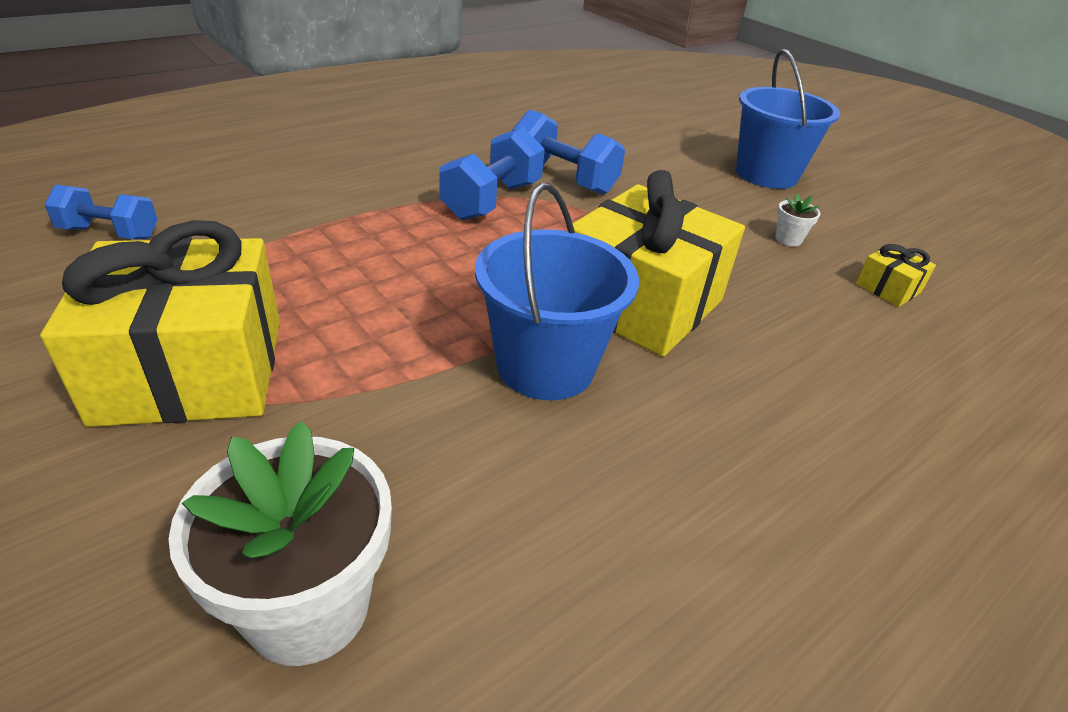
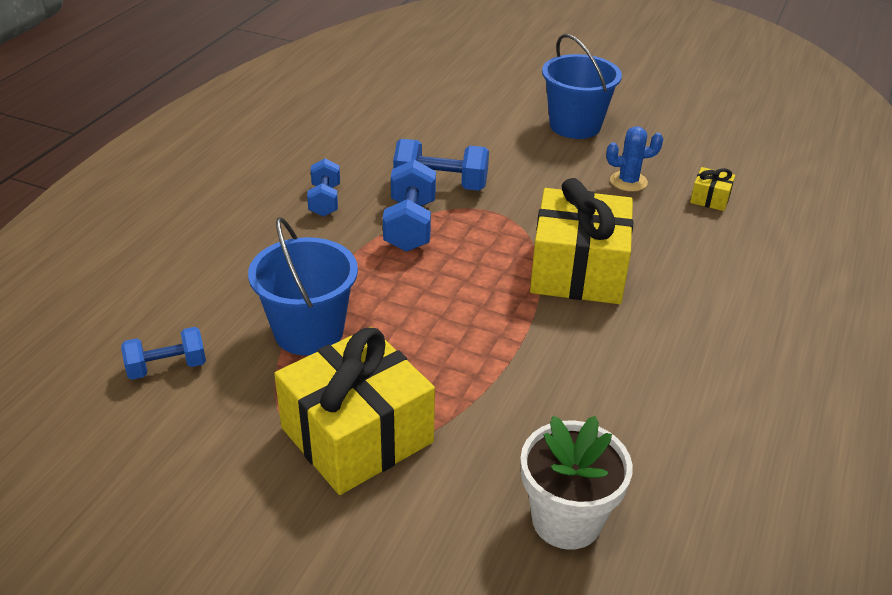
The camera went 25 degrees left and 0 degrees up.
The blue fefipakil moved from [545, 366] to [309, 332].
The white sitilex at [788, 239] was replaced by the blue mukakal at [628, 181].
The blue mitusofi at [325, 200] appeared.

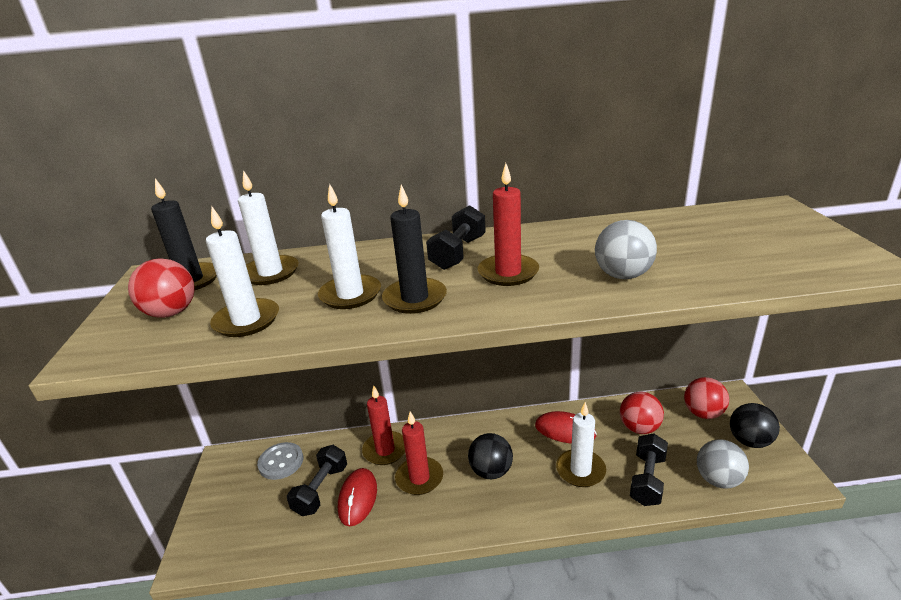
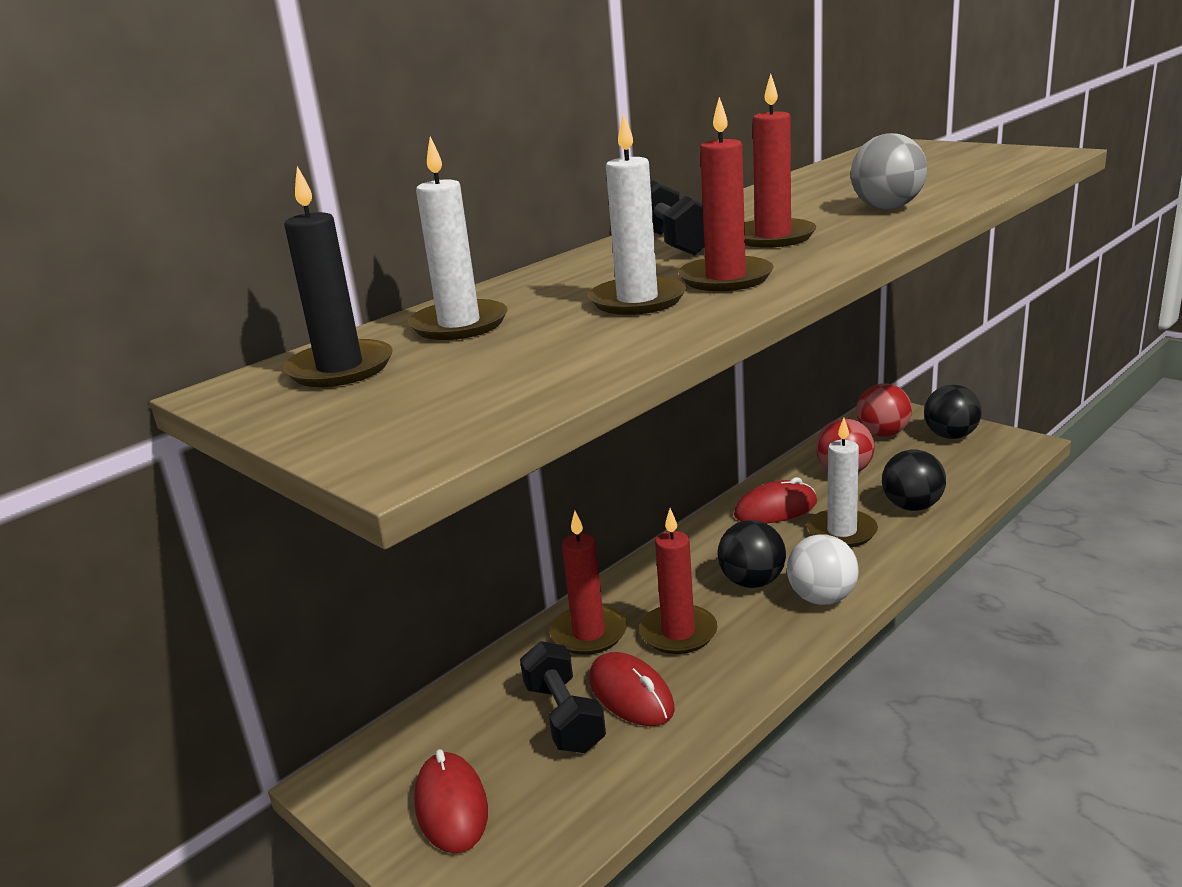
The camera went 40 degrees left and 5 degrees down.
The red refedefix at [171, 313] disappeared.
The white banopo at [246, 321] disappeared.
The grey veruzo at [281, 462] disappeared.
The black banopo at [415, 298] became the red banopo at [725, 278].
The black mitusofi at [647, 479] was replaced by the black refedefix at [912, 506].
The grey refedefix at [718, 480] disappeared.
The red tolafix at [451, 806] appeared.
The white refedefix at [822, 598] appeared.

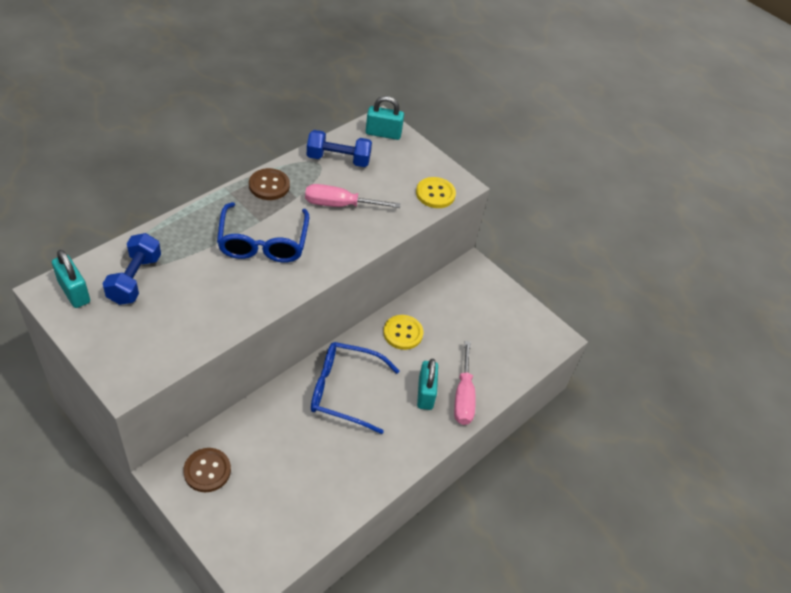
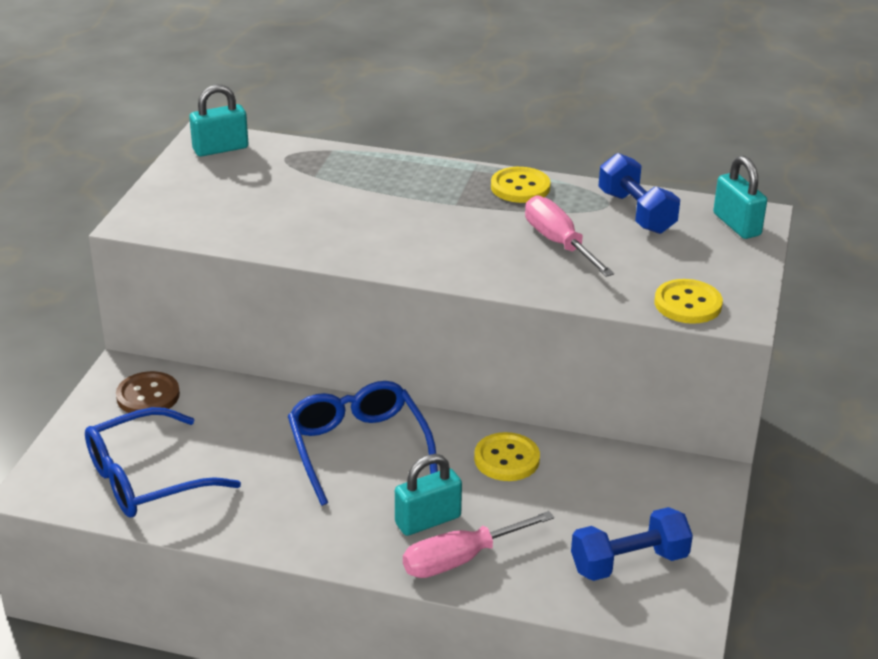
The camera went 65 degrees right and 15 degrees down.
The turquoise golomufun at [74, 292] turned 45 degrees clockwise.
The blue mitusofi moved from [134, 279] to [629, 562].
The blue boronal moved from [263, 243] to [146, 479].
The brown veruzo at [269, 185] became the yellow veruzo at [520, 187].

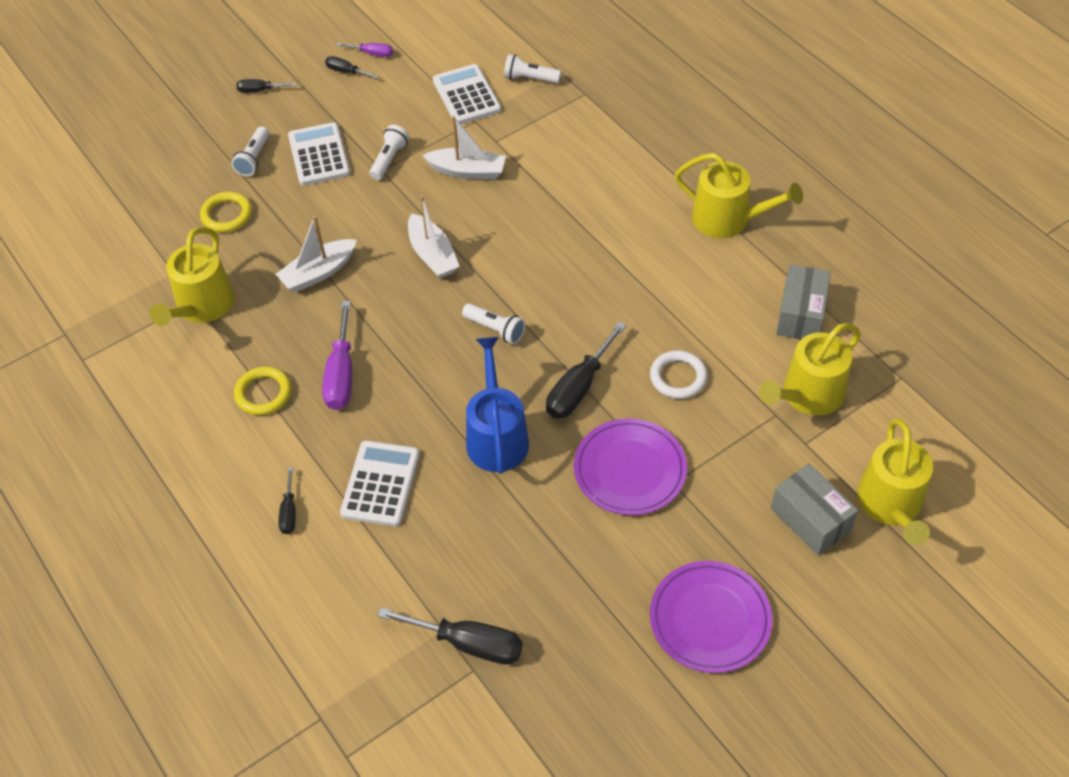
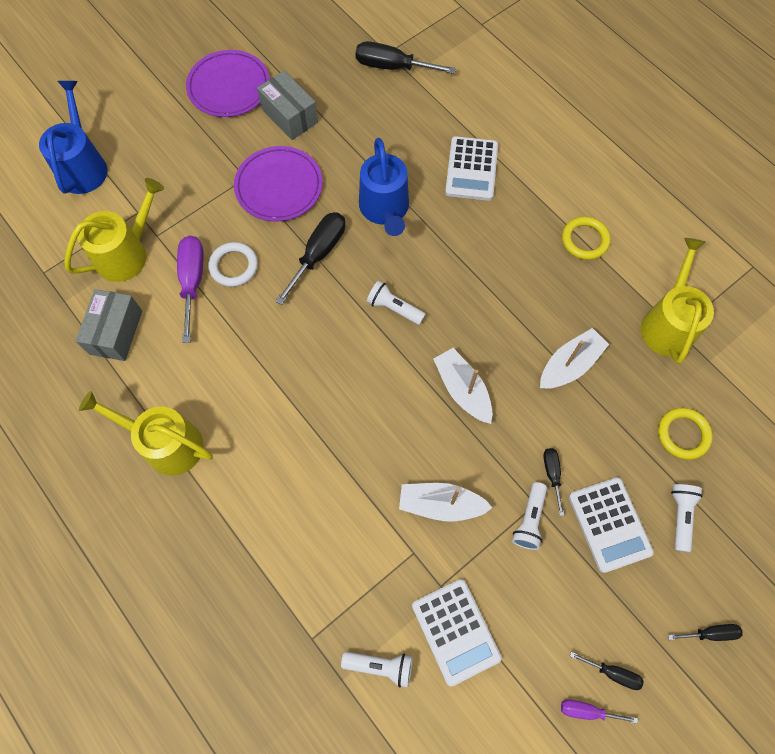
The camera went 175 degrees right and 15 degrees up.
The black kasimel moved from [289, 512] to [552, 474].
The purple kasimel moved from [341, 374] to [192, 281].
The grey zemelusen moved from [810, 519] to [289, 116].
The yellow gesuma at [891, 505] became the blue gesuma at [83, 166].

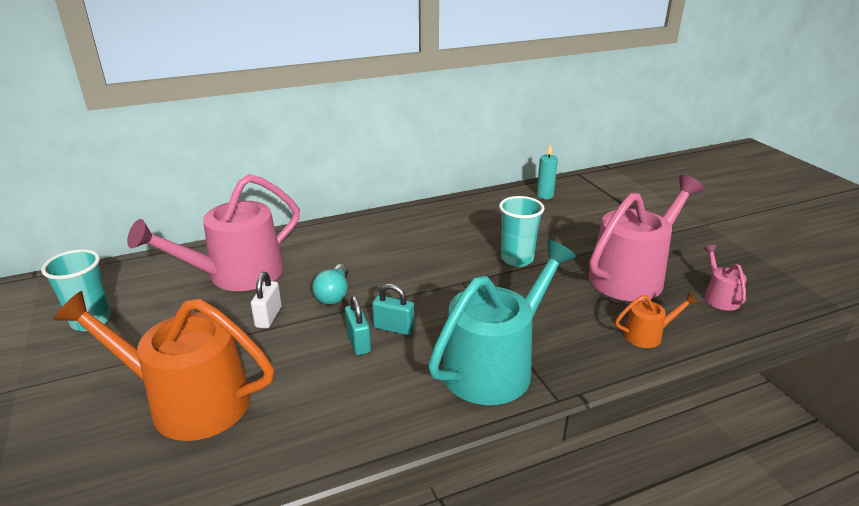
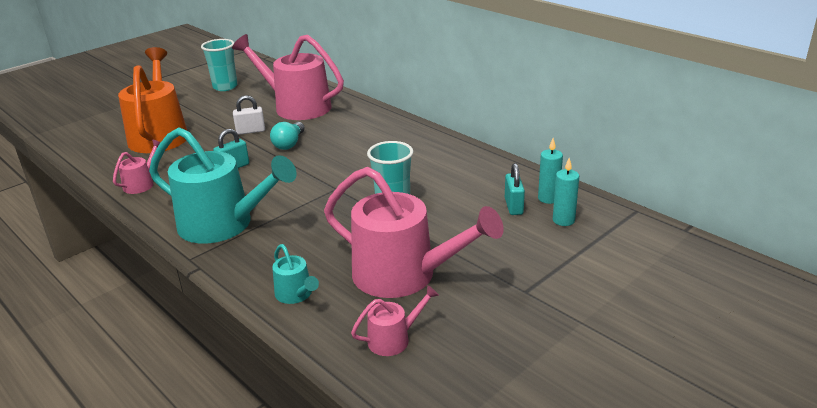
The camera went 70 degrees right and 0 degrees up.
The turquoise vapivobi at [334, 294] turned 60 degrees counterclockwise.
The turquoise golomufun moved from [394, 328] to [513, 206].
The orange gesuma at [647, 335] became the turquoise gesuma at [296, 294].
The pink gesuma at [141, 184] appeared.
The turquoise banopo at [563, 220] appeared.

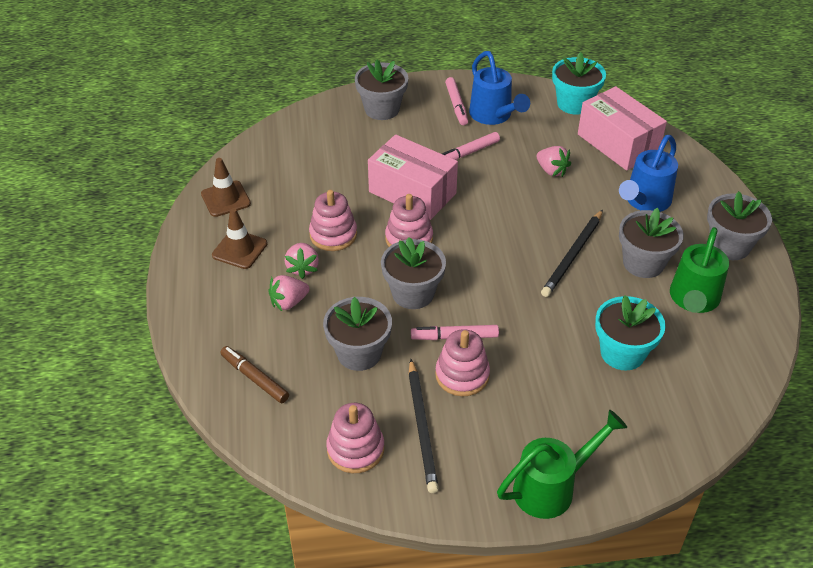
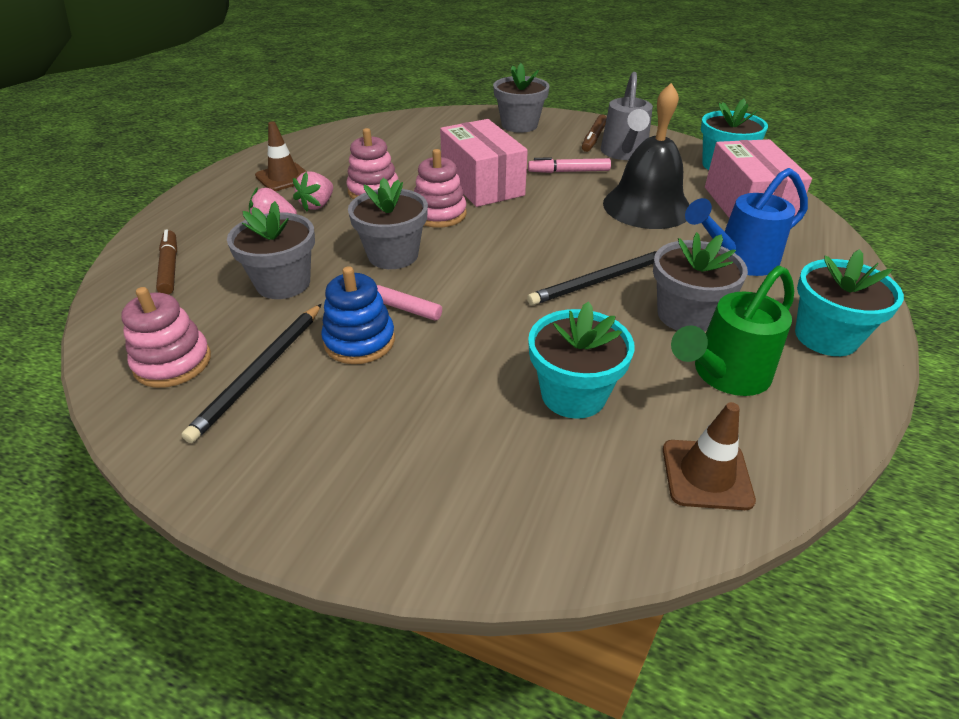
The camera went 30 degrees right and 5 degrees down.
The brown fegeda moved from [225, 199] to [706, 474].
The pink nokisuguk at [462, 375] became the blue nokisuguk at [359, 341].
The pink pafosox at [456, 105] became the brown pafosox at [594, 138].
The blue gesuma at [493, 116] became the grey gesuma at [624, 153].
The green gesuma at [551, 487] disappeared.
The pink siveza at [551, 170] was replaced by the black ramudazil at [647, 206].
The grey sitilex at [729, 246] became the turquoise sitilex at [826, 337].

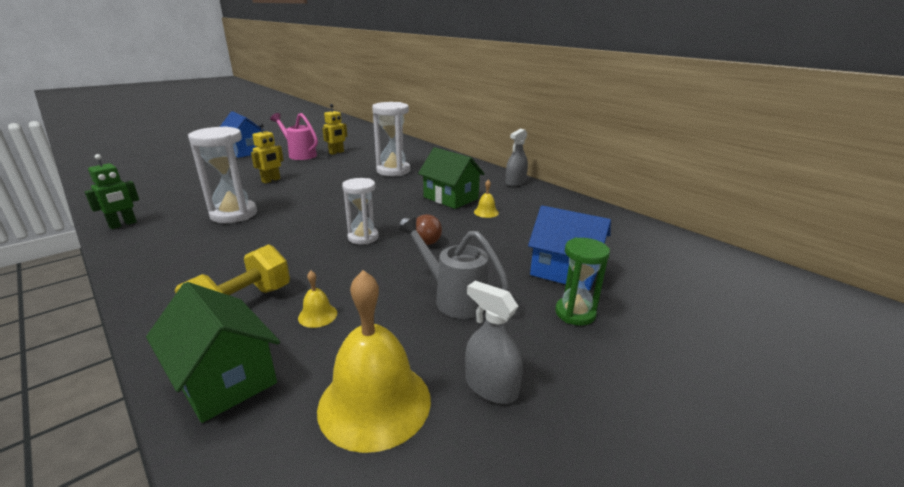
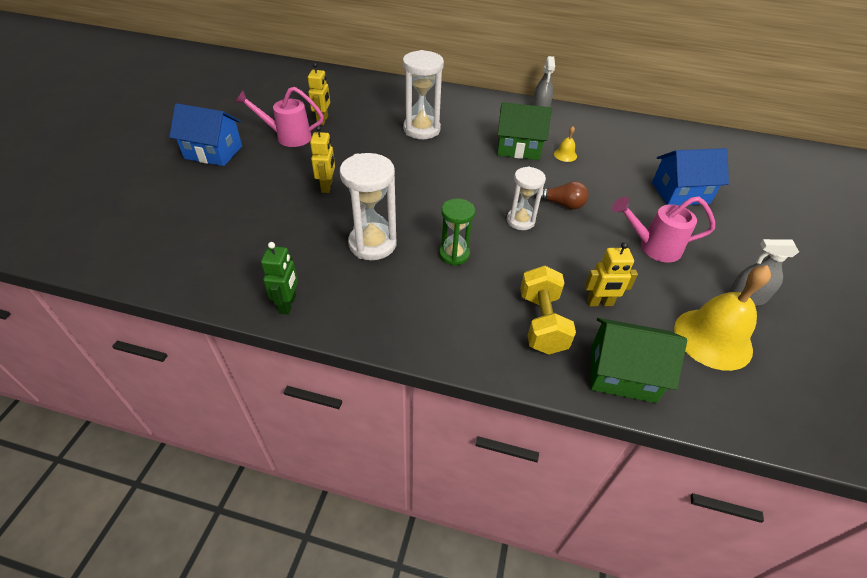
The camera went 35 degrees left and 20 degrees up.
The yellow ramudazil at [317, 315] was replaced by the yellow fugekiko at [599, 303].
The grey gesuma at [453, 298] became the pink gesuma at [652, 247].
The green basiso moved from [575, 313] to [454, 254].

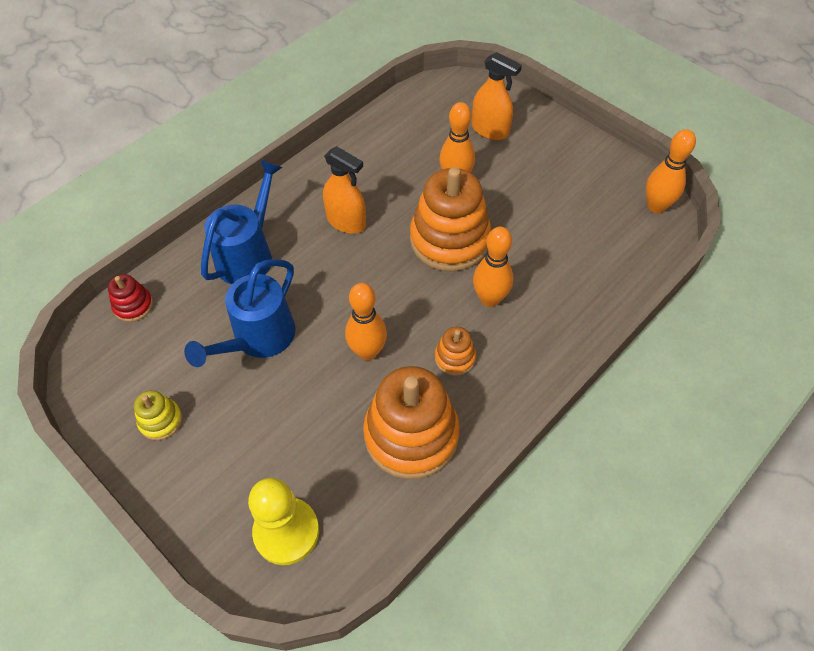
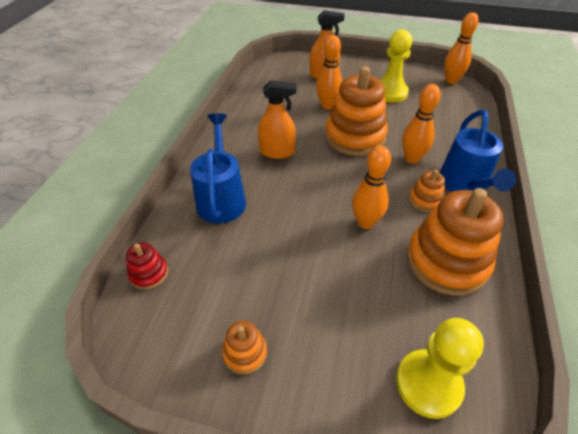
The camera went 30 degrees left and 10 degrees down.
The yellow nokisuguk at [160, 420] became the orange nokisuguk at [245, 353].
The blue gesuma moved from [258, 339] to [465, 185].
The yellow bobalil at [390, 92] appeared.

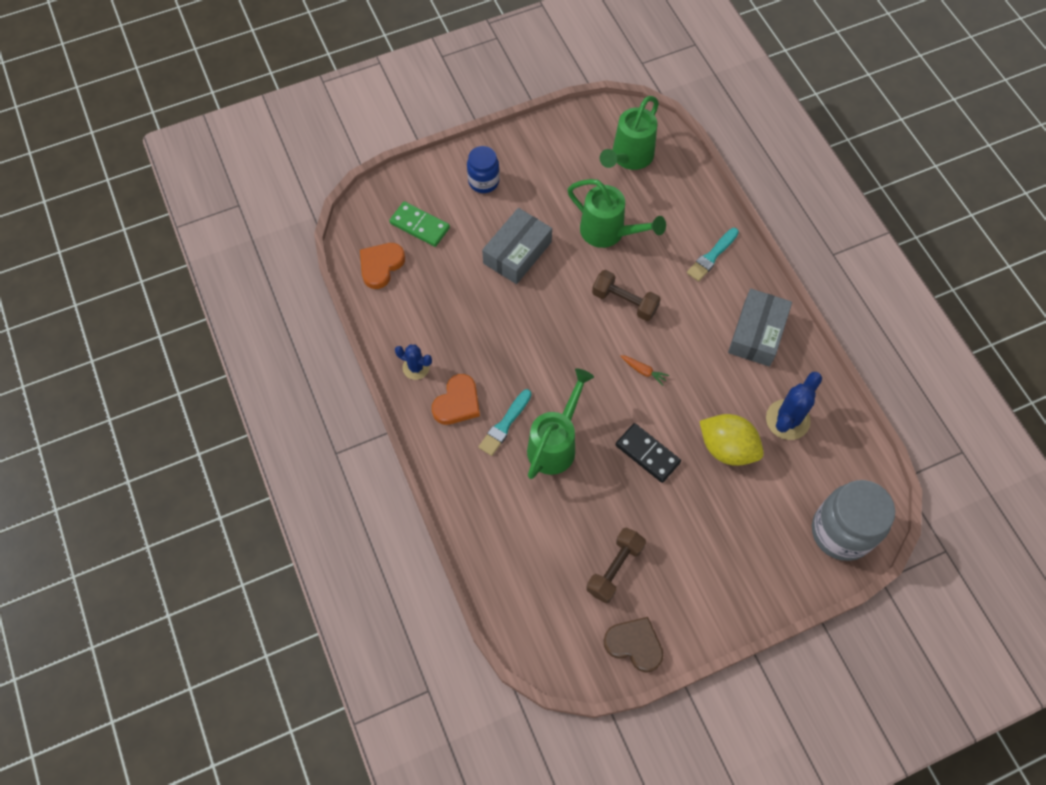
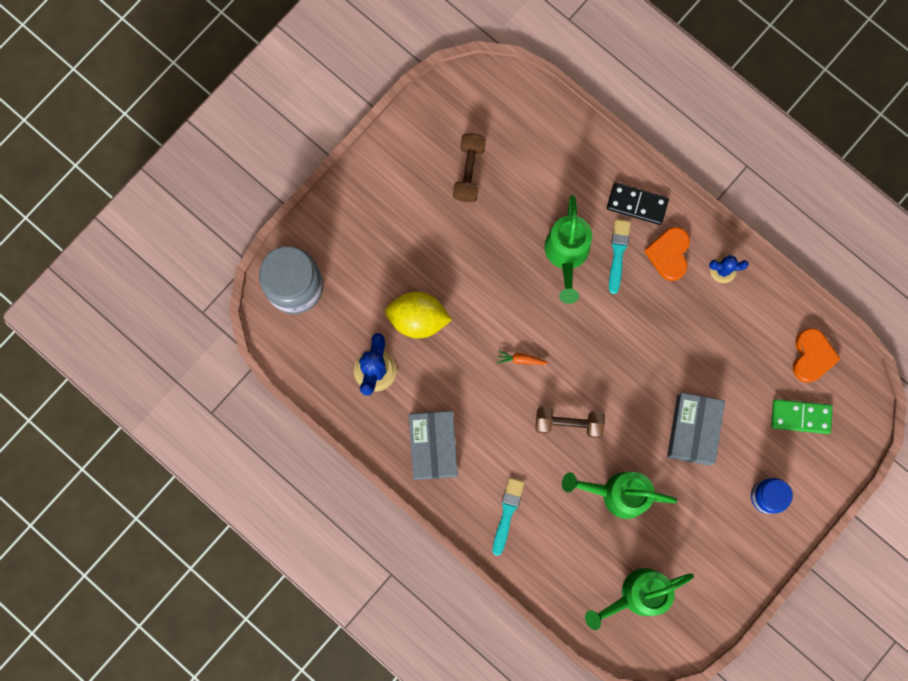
The camera went 155 degrees right and 15 degrees up.
The green gesuma at [629, 157] turned 120 degrees counterclockwise.
The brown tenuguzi at [634, 644] disappeared.
The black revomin moved from [647, 454] to [637, 204].

